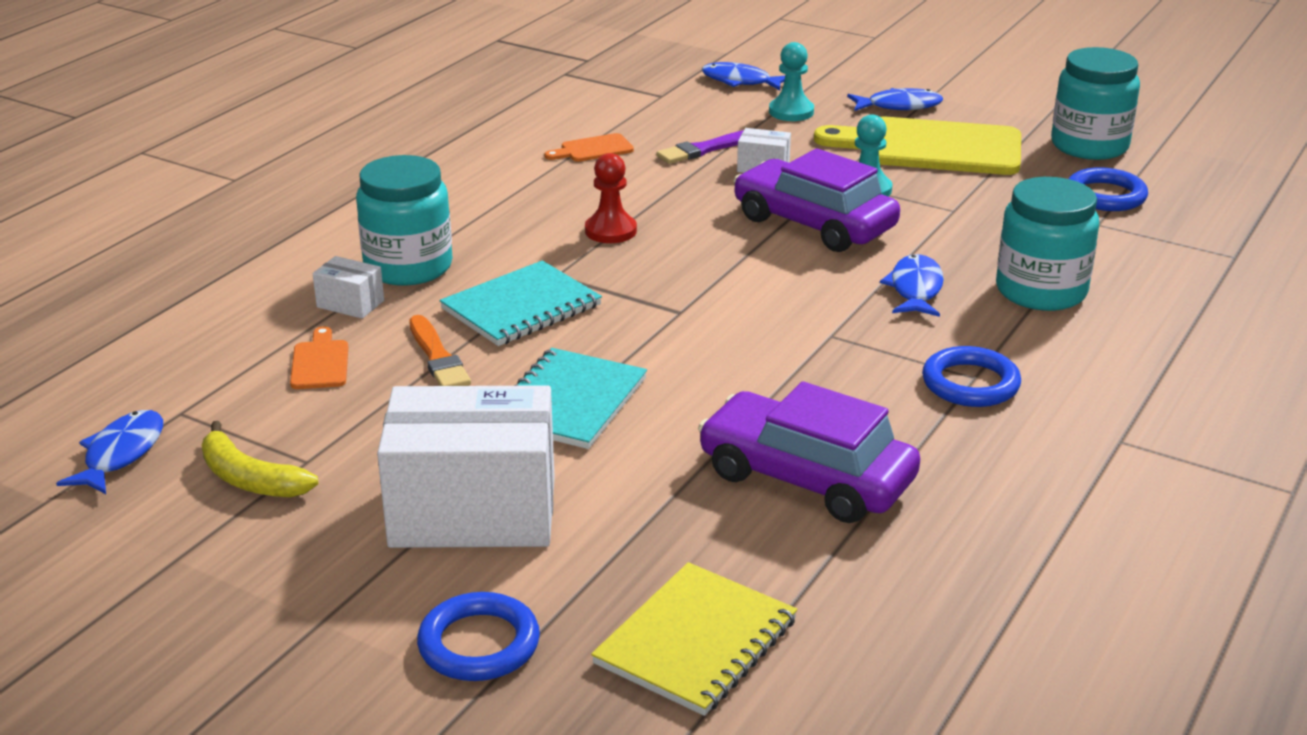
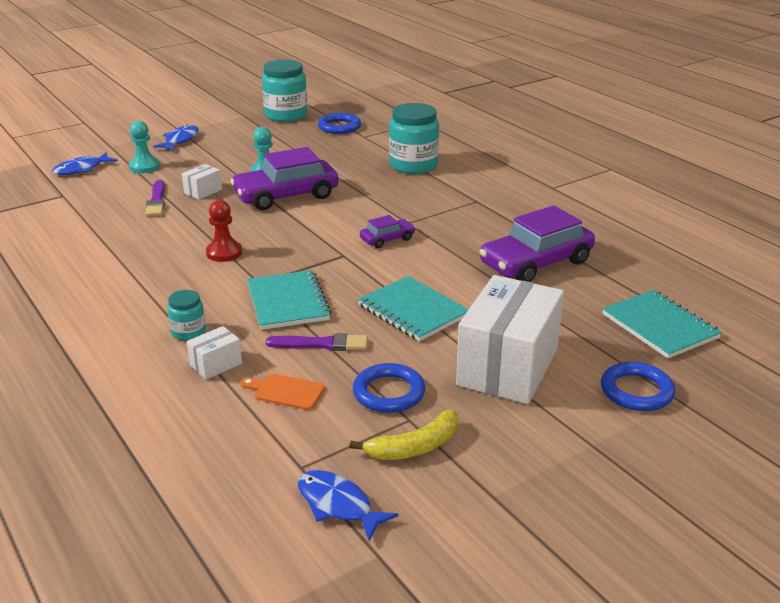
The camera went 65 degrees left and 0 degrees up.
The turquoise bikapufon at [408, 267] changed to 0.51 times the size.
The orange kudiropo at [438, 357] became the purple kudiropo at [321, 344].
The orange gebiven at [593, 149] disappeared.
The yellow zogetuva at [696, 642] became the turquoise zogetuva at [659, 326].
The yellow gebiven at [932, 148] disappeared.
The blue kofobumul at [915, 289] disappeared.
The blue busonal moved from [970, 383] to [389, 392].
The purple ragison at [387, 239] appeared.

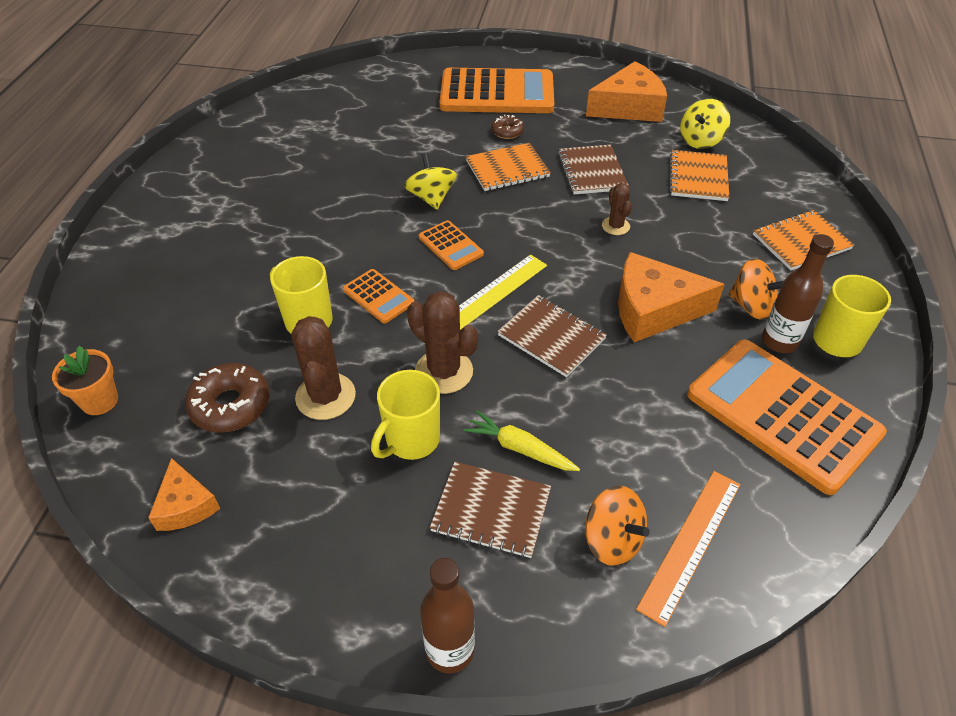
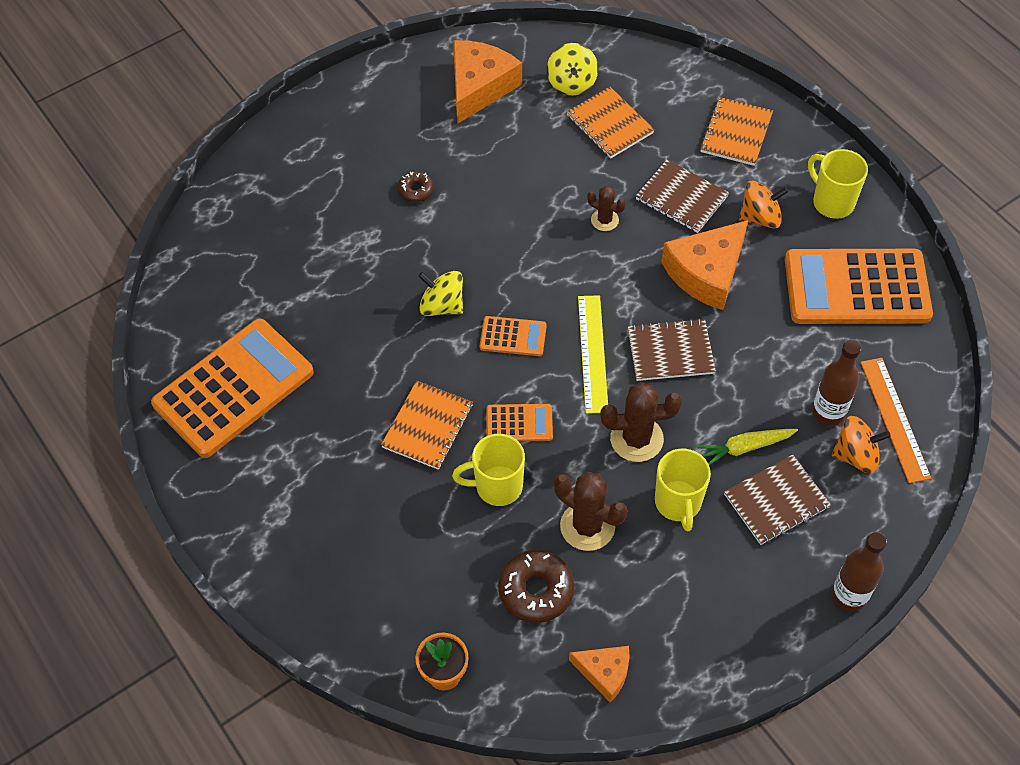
The camera went 45 degrees left and 10 degrees up.
The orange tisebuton moved from [497, 93] to [234, 388].
The orange zogetuva moved from [507, 169] to [427, 426].
The brown zogetuva moved from [592, 171] to [681, 198].
The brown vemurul moved from [779, 341] to [828, 412].

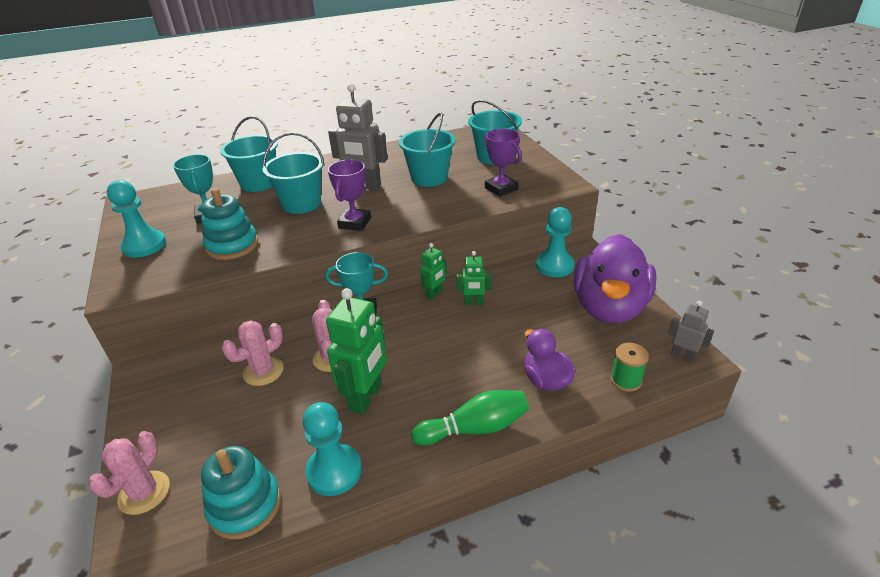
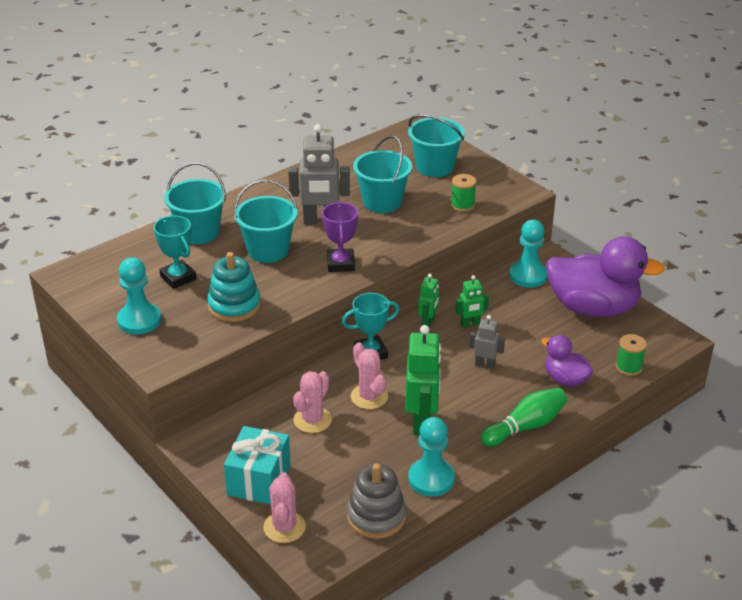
The camera went 20 degrees left and 0 degrees up.
The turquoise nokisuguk at [245, 506] became the grey nokisuguk at [376, 516].
The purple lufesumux at [501, 188] was replaced by the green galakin at [462, 205].
The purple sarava at [609, 307] turned 75 degrees counterclockwise.
The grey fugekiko moved from [683, 355] to [485, 364].
The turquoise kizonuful at [259, 480] appeared.

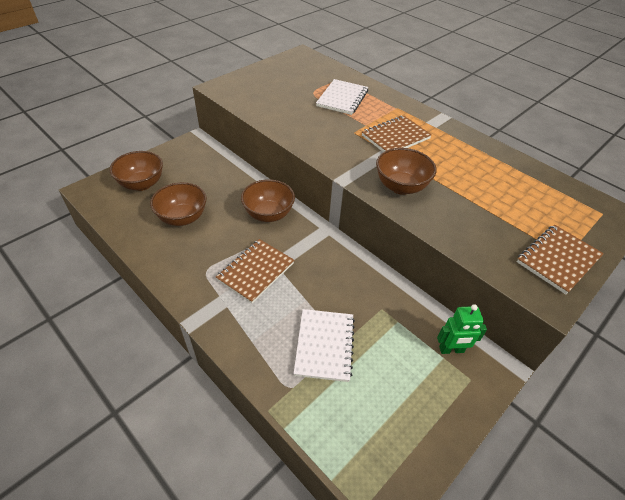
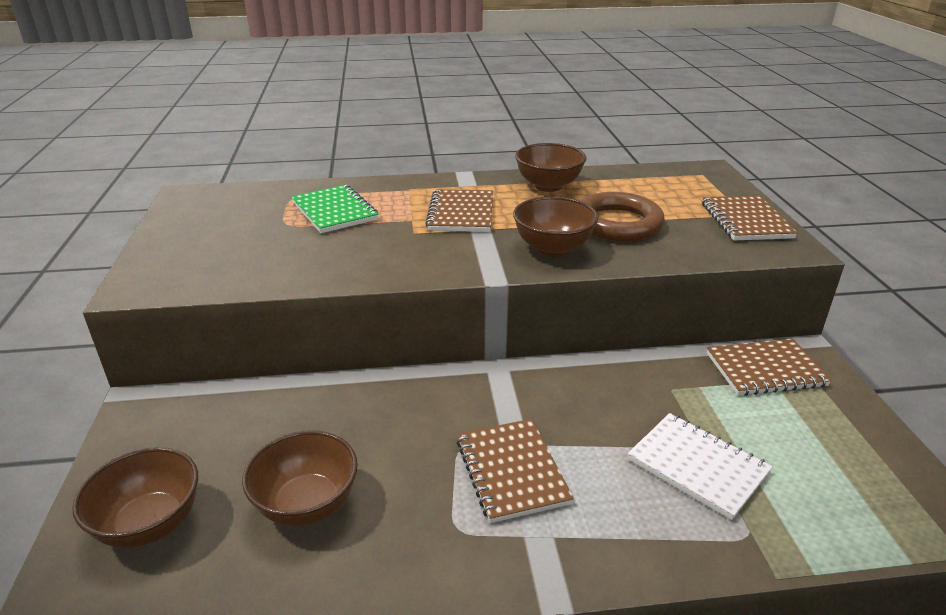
The camera went 50 degrees left and 15 degrees down.
The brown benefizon moved from [268, 214] to [548, 186].
The white zogetuva at [342, 98] became the green zogetuva at [334, 211].
The green fugekiko at [451, 350] was replaced by the brown zogetuva at [765, 370].
The brown busonal at [617, 223] appeared.

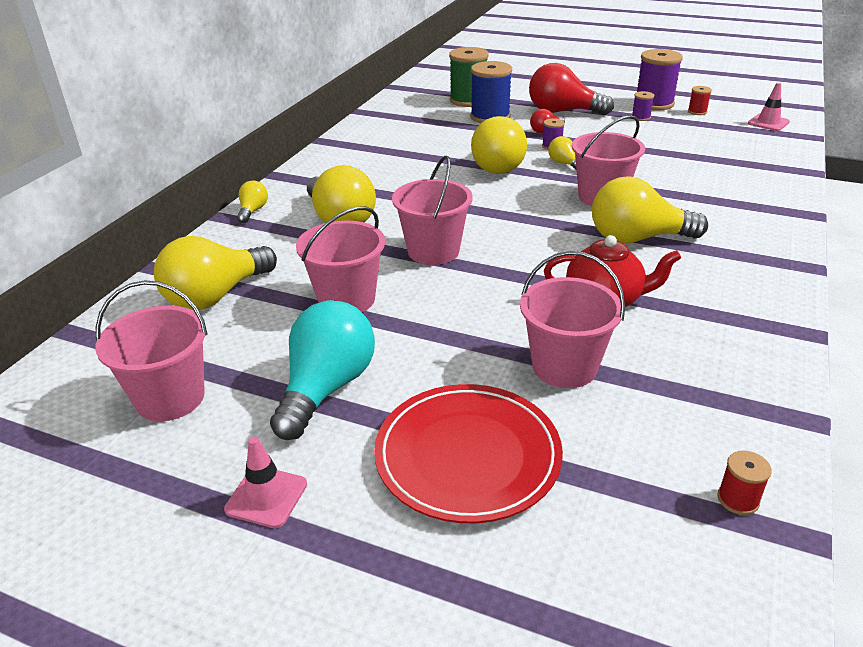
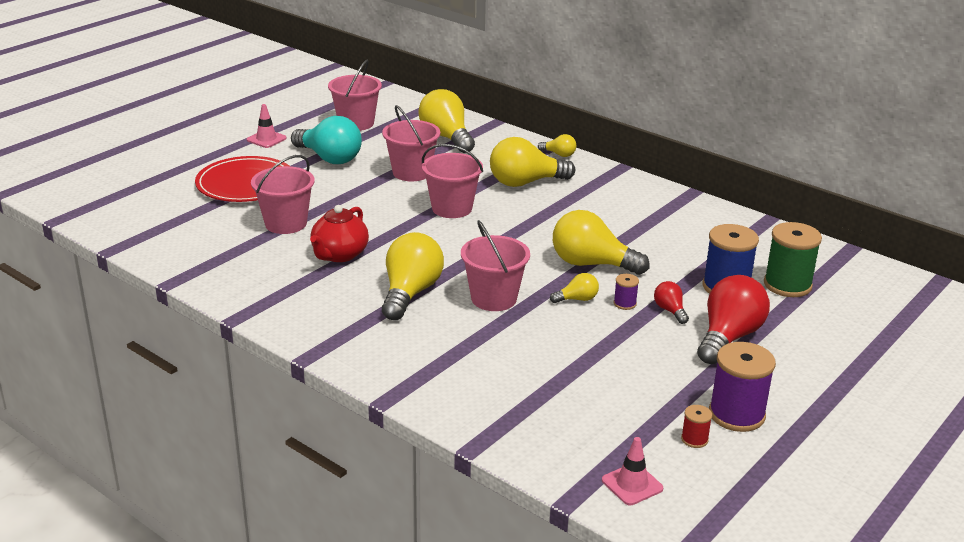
The camera went 105 degrees right and 5 degrees down.
The purple galakin at [641, 117] disappeared.
The red galakin at [738, 499] disappeared.

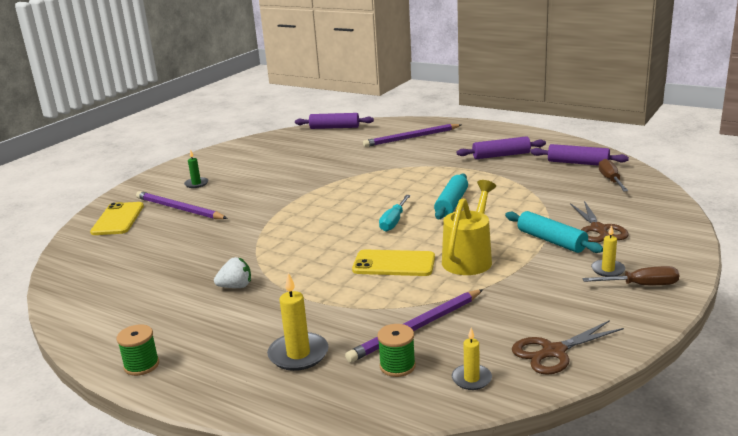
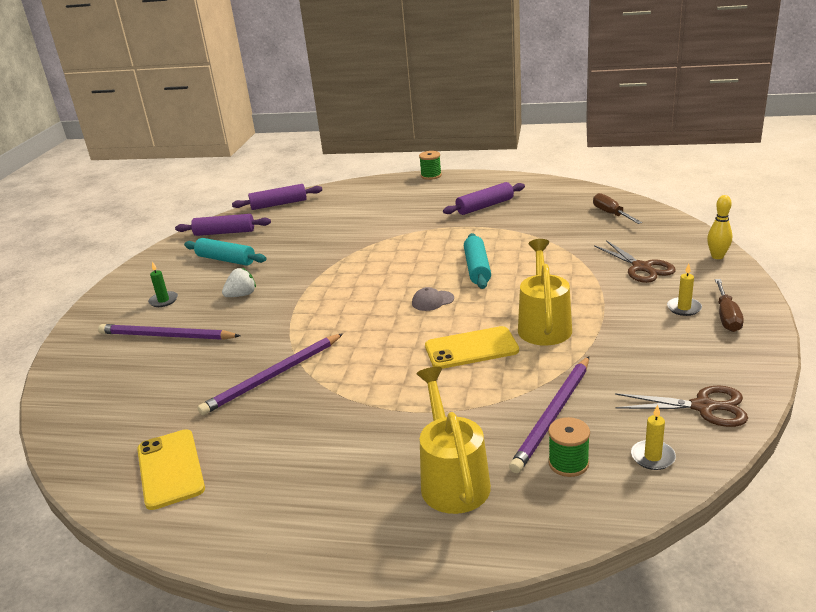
The camera went 20 degrees left and 5 degrees up.
The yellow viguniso moved from [118, 219] to [170, 469].
The green galakin moved from [141, 365] to [431, 176].
The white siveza moved from [236, 286] to [242, 295].
The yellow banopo at [298, 354] was replaced by the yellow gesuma at [452, 479].
The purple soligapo moved from [411, 138] to [273, 376].
The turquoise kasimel at [393, 222] was replaced by the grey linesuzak at [432, 301].
The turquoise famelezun moved from [551, 241] to [226, 260].
The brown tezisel at [553, 352] turned 120 degrees counterclockwise.
The purple famelezun moved from [578, 163] to [224, 232].
The brown kasimel at [642, 285] turned 120 degrees clockwise.
The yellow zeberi at [717, 256] appeared.

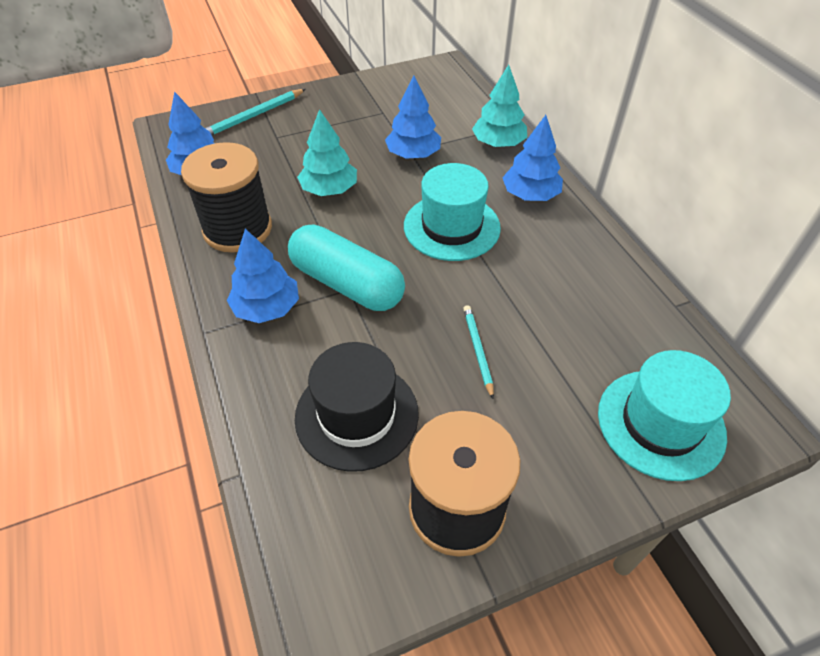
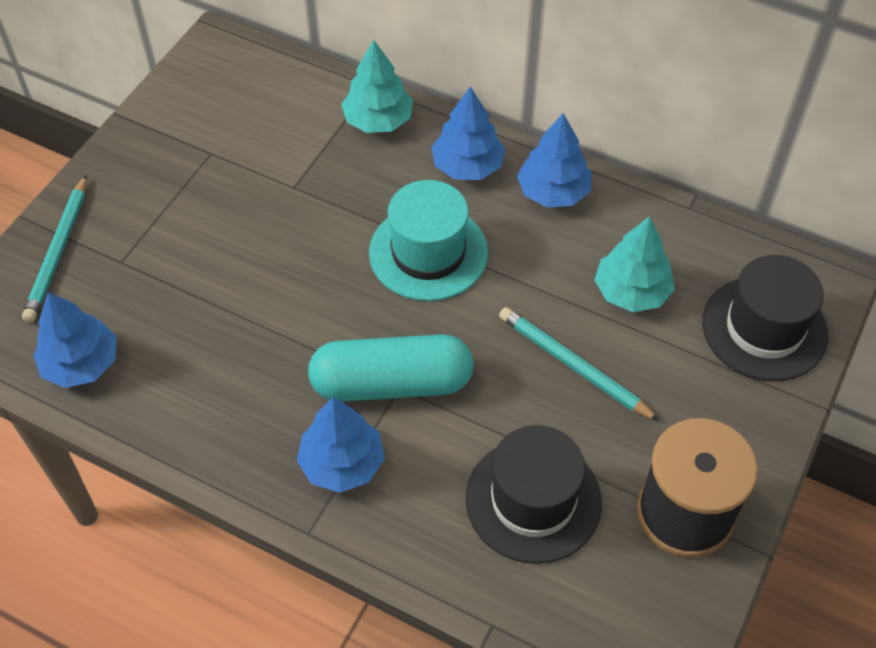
The camera went 40 degrees left and 5 degrees up.
The black galakin at [237, 229] disappeared.
The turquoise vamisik moved from [329, 189] to [631, 291].
The blue vamisik moved from [413, 154] to [553, 192].
The turquoise soligapo at [477, 351] changed to 1.53 times the size.
The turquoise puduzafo at [660, 423] became the black puduzafo at [764, 328].

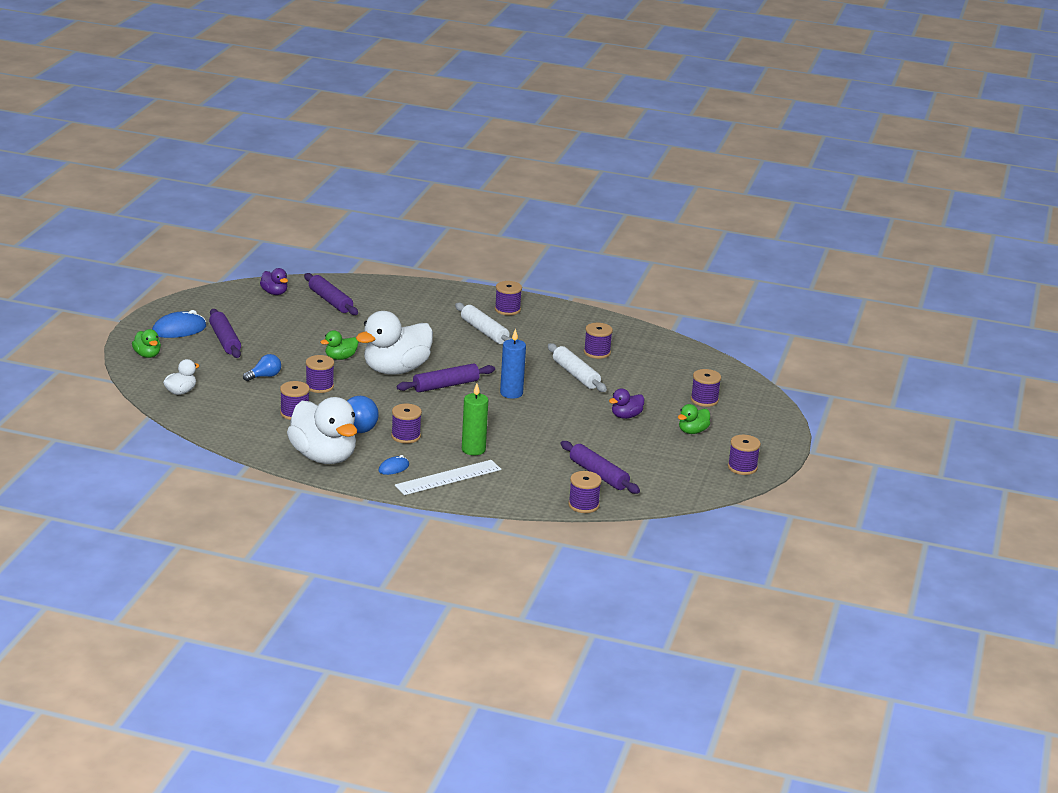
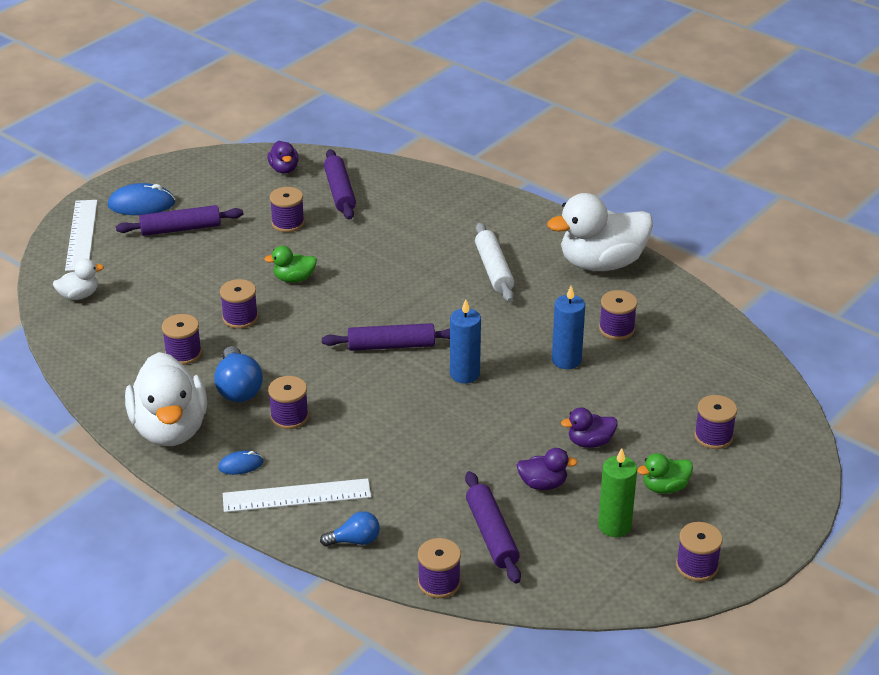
The camera went 25 degrees right and 10 degrees up.
The green sarava at [147, 355] was replaced by the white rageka at [81, 235].
The purple famelezun at [225, 340] turned 75 degrees clockwise.
The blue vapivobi moved from [264, 376] to [355, 541].
The white sarava moved from [396, 370] to [601, 263].
The green banopo moved from [473, 449] to [614, 526].
The purple galakin moved from [507, 309] to [288, 223].
The white famelezun at [576, 375] was replaced by the blue banopo at [566, 360].
The purple sarava at [543, 484] appeared.

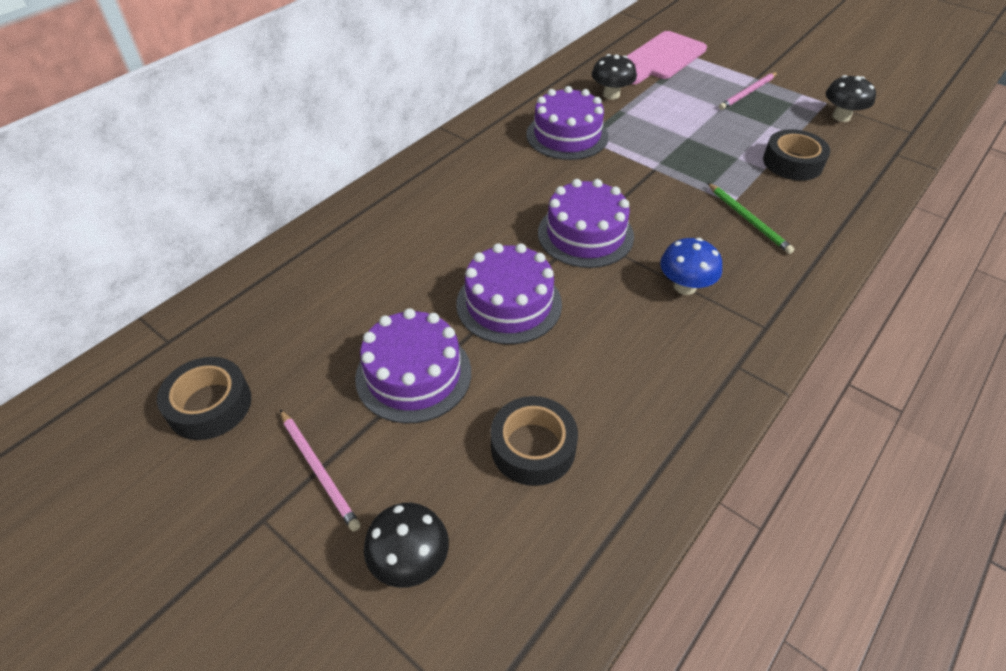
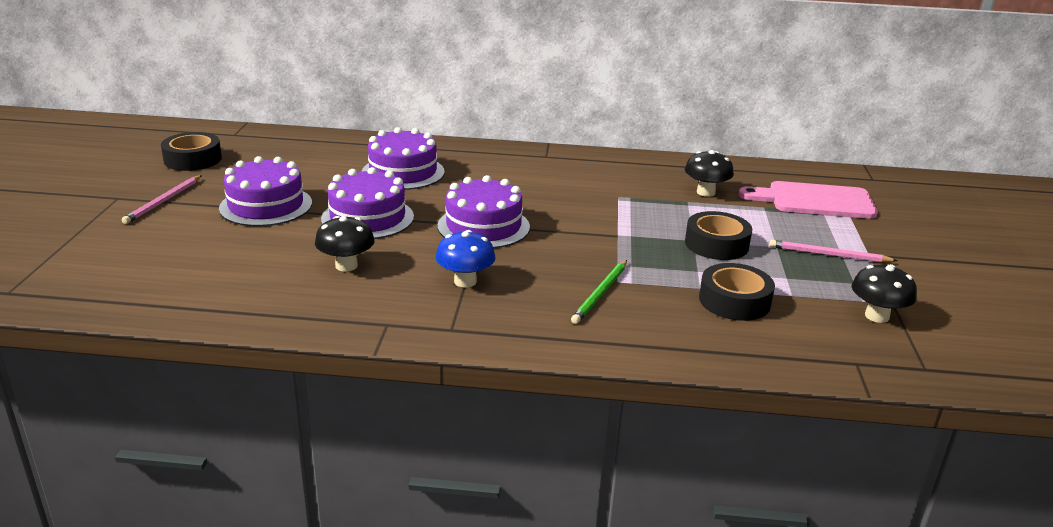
The camera went 55 degrees right and 20 degrees down.
The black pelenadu moved from [410, 561] to [346, 265].
The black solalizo moved from [533, 447] to [716, 244].
The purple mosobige moved from [567, 135] to [403, 172].

